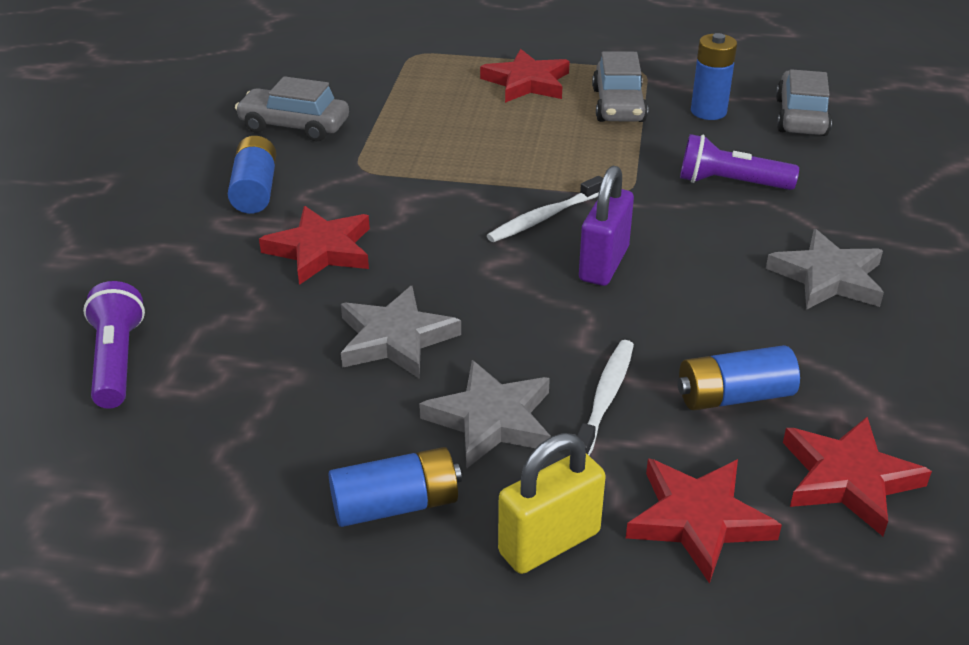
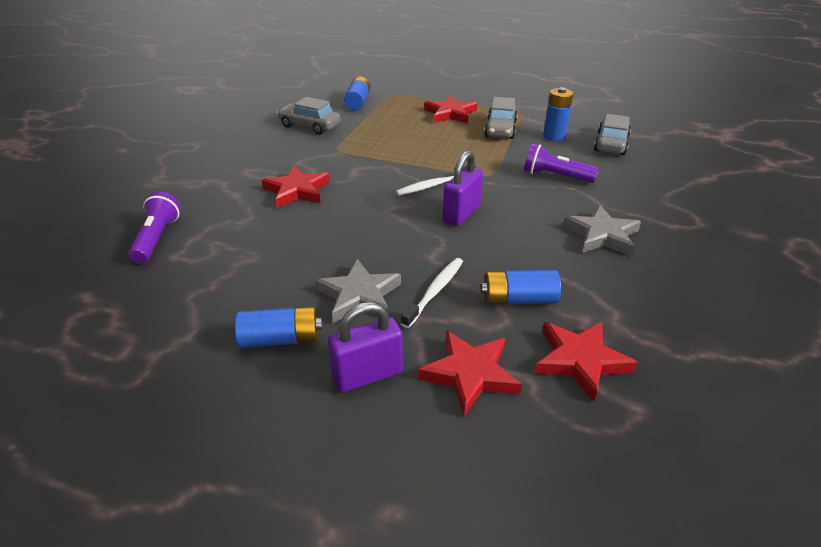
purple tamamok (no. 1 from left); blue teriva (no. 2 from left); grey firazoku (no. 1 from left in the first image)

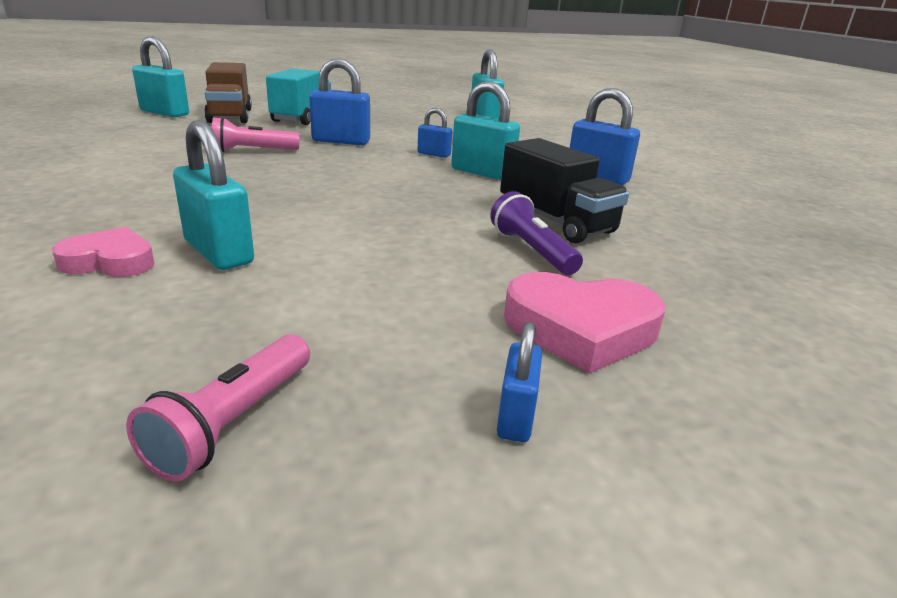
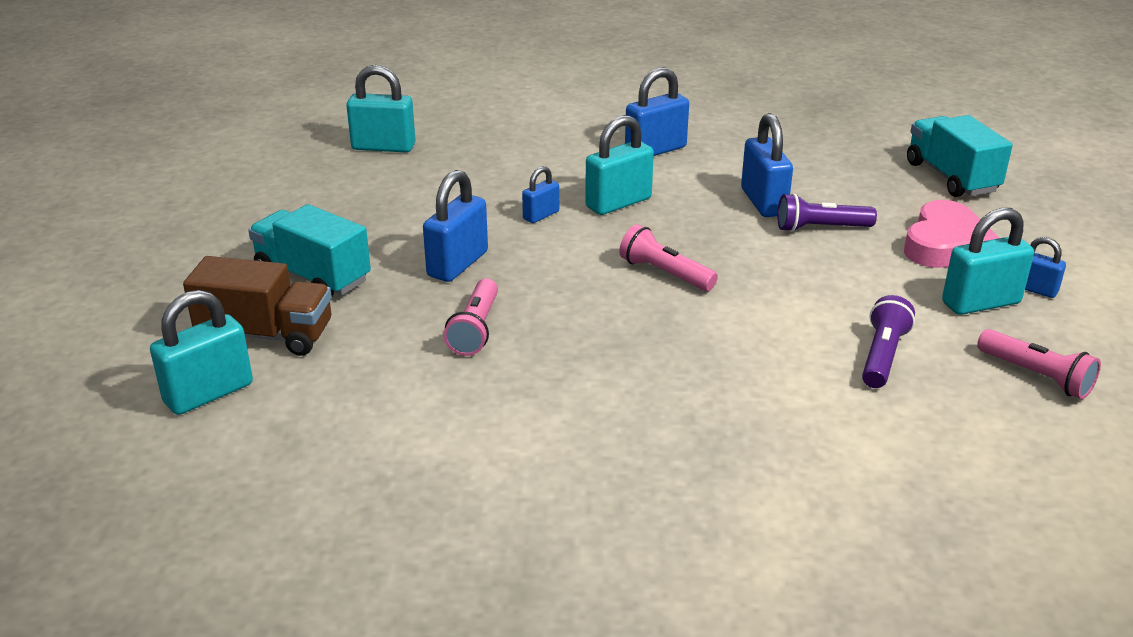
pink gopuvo (no. 2 from left); blue tamamok (no. 4 from left); purple gopuvo (no. 2 from left); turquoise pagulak (no. 2 from left); turquoise tamamok (no. 4 from left); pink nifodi (no. 1 from left in the first image)

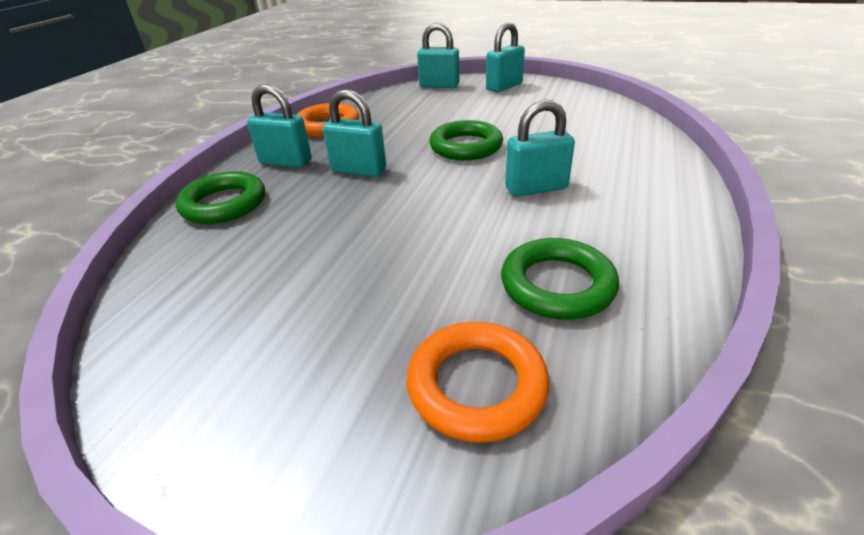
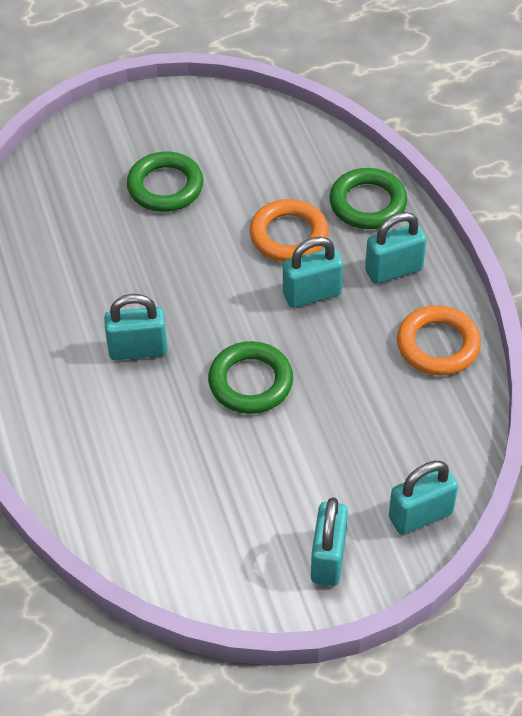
turquoise tamamok (no. 1 from left); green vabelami (no. 1 from left); orange vabelami (no. 1 from left)

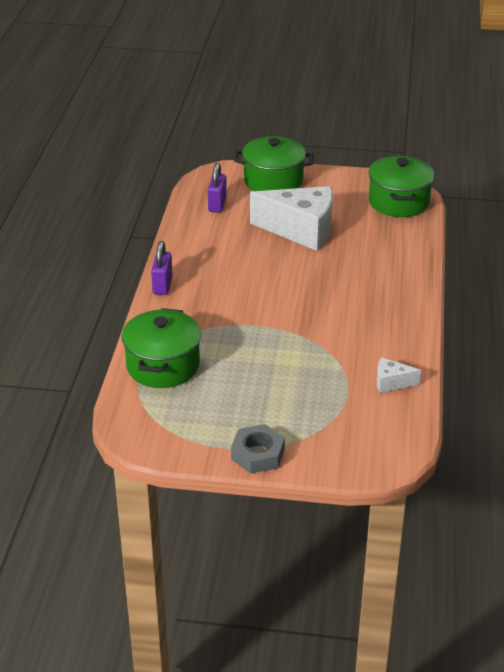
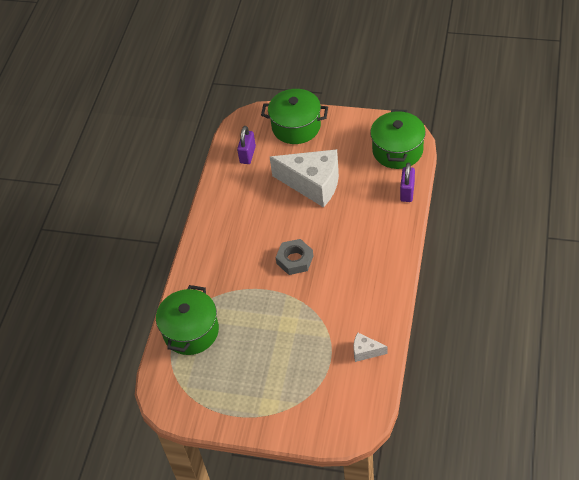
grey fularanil; purple tamamok (no. 2 from left)

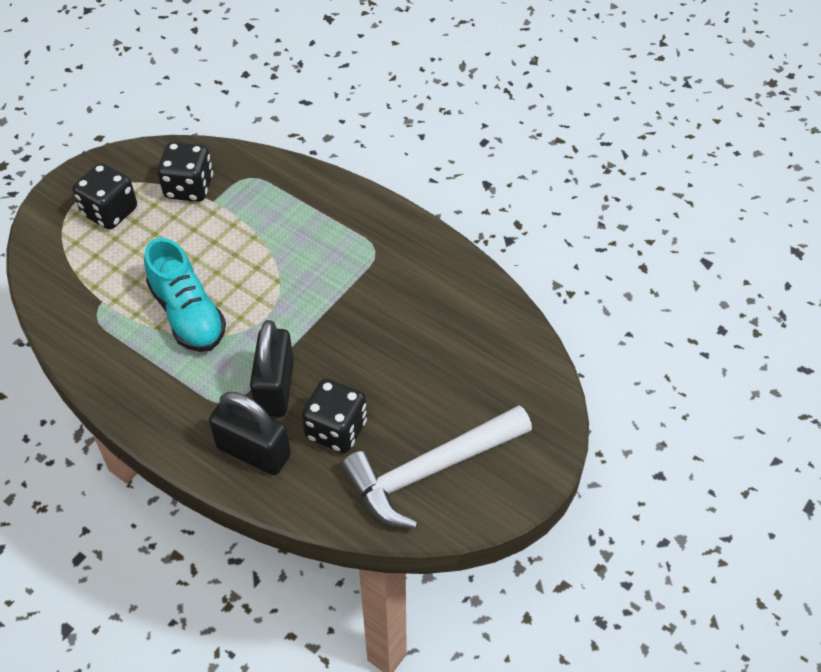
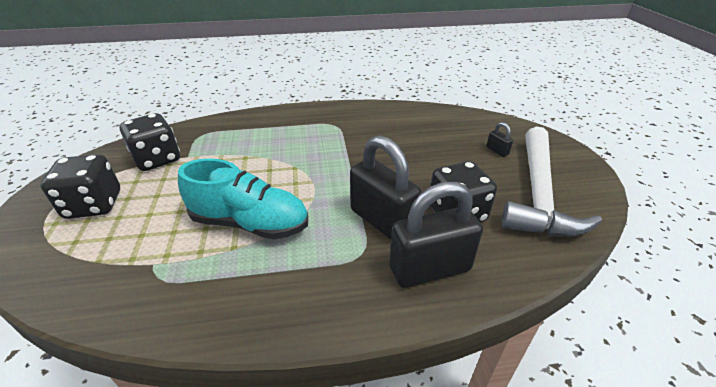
black tamamok (no. 3 from left)

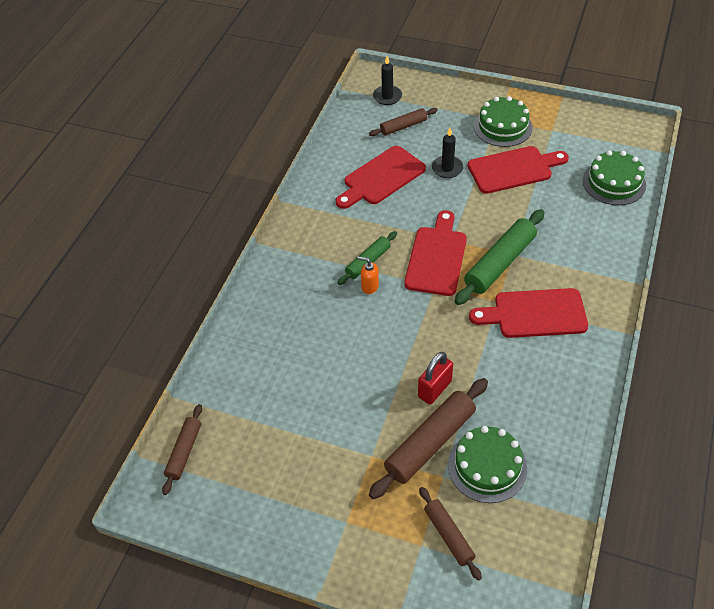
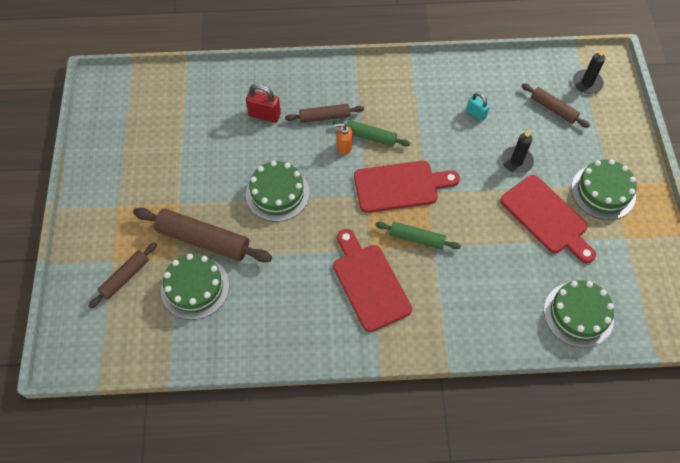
red tamamok; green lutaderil (no. 2 from left); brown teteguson (no. 3 from left); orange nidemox; green teteguson (no. 2 from left); turquoise tamamok

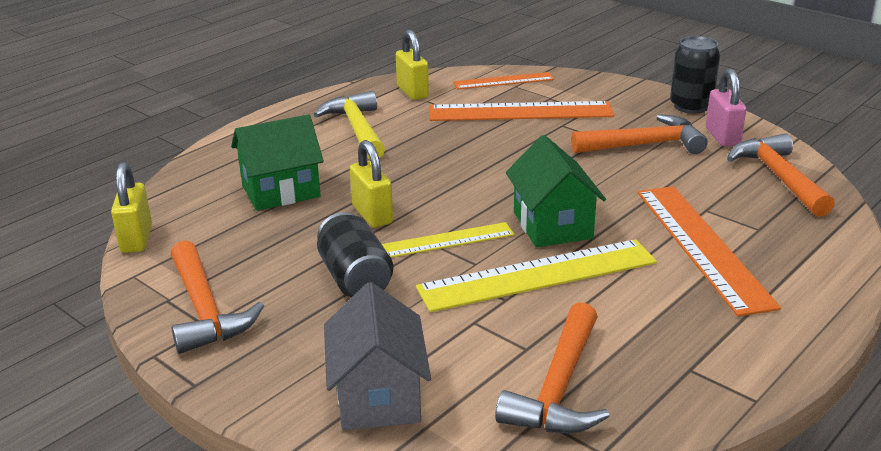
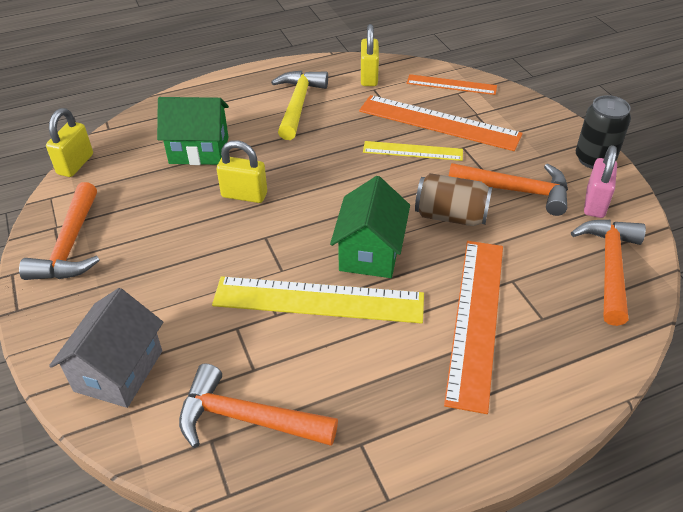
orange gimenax (no. 2 from left); yellow tamamok (no. 2 from left); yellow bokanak (no. 2 from left); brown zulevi; black zulevi (no. 1 from left in the first image)

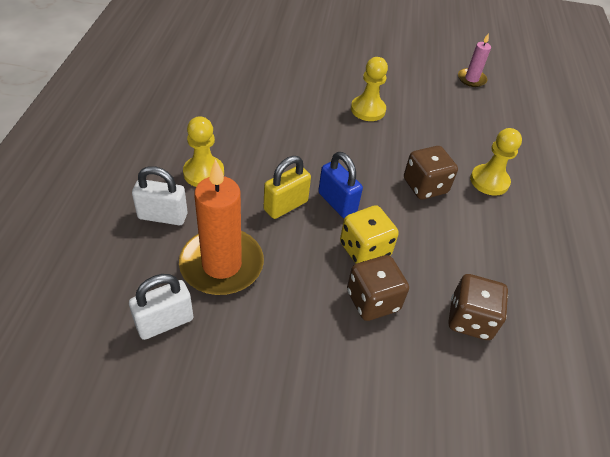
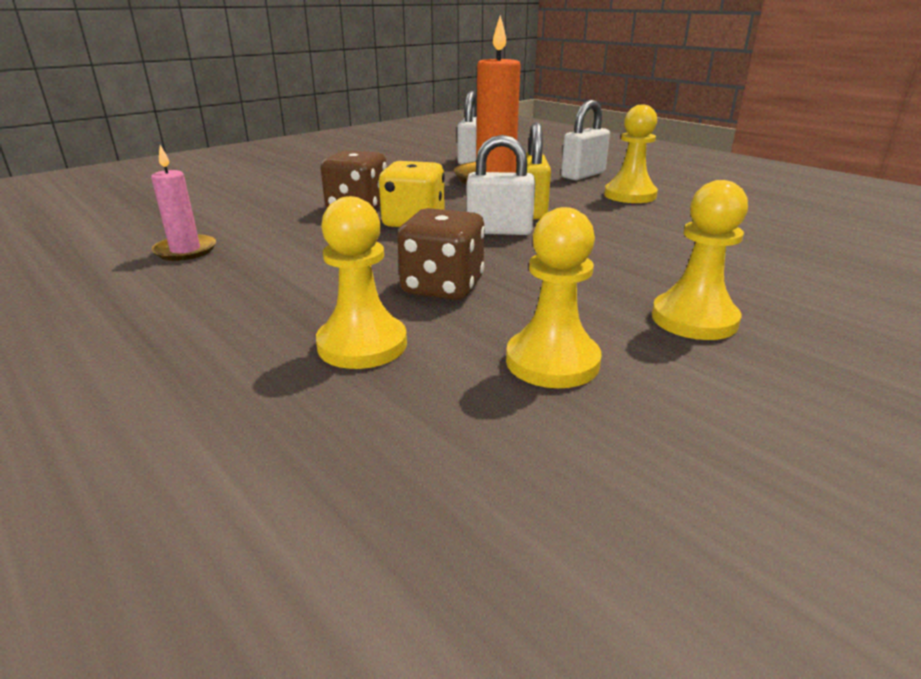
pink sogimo; white tamamok (no. 2 from left); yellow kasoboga (no. 2 from left); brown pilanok (no. 3 from left in the first image)

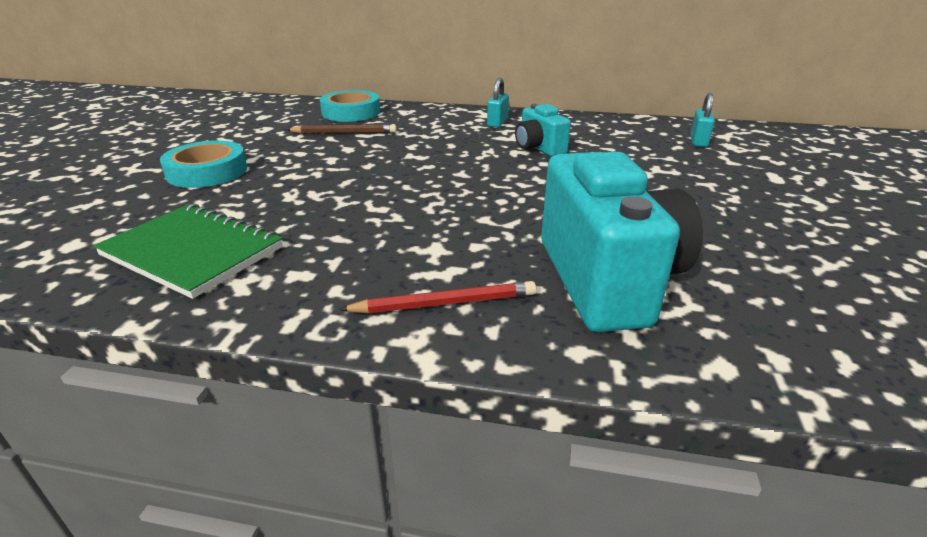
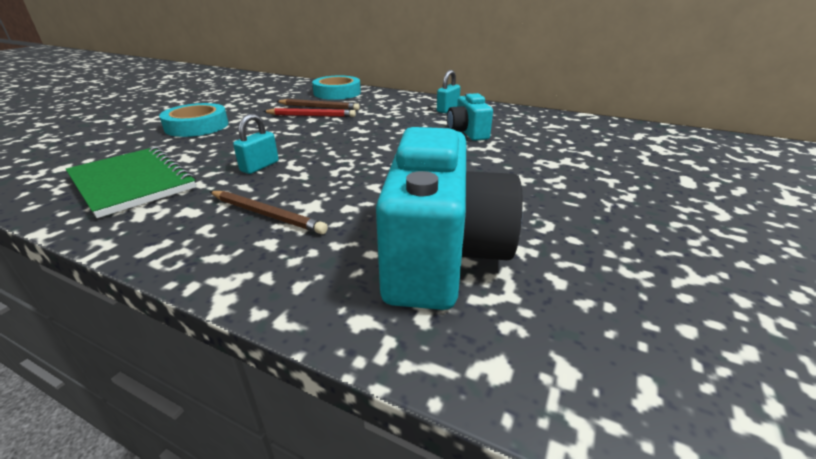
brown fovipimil (no. 1 from left); turquoise tamamok (no. 1 from left); red fovipimil

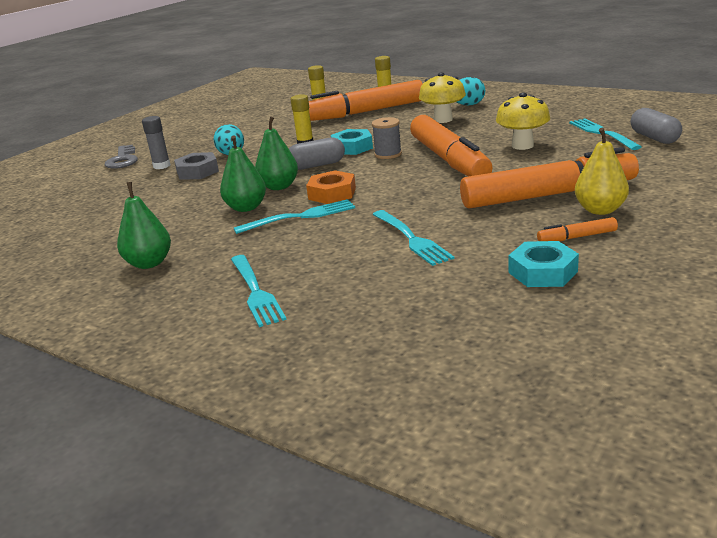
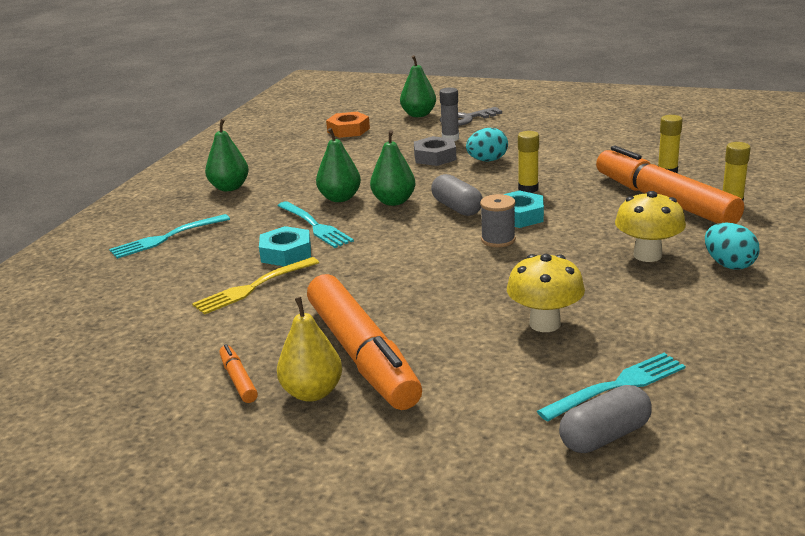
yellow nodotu; turquoise fularanil (no. 1 from left); orange fularanil; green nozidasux (no. 4 from left); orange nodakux (no. 2 from left in the first image)

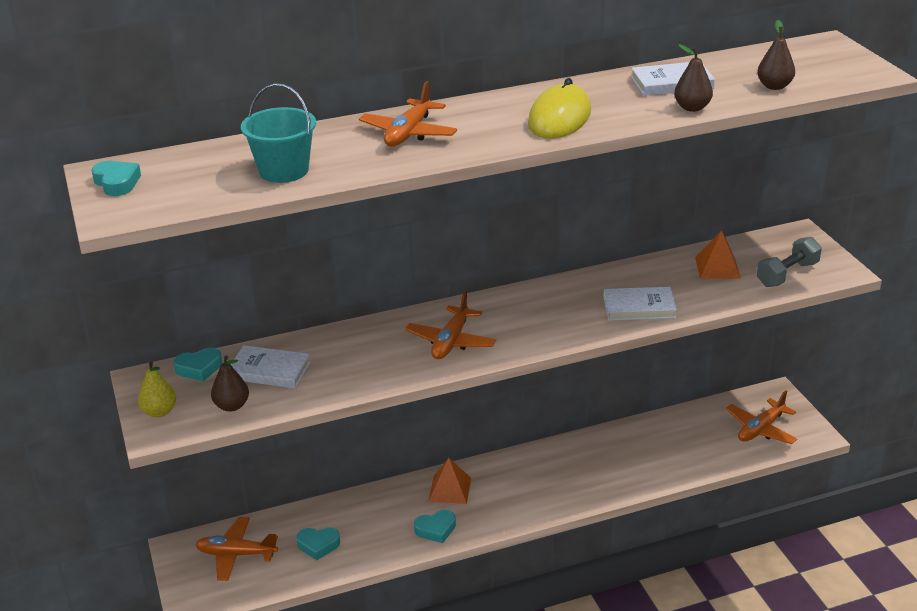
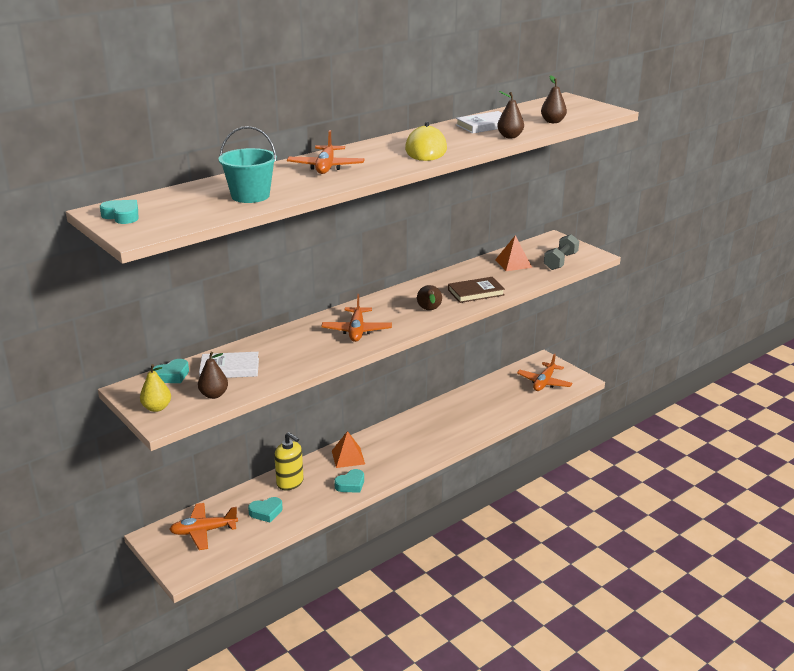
yellow nidemox; brown nozidasux (no. 2 from left); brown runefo

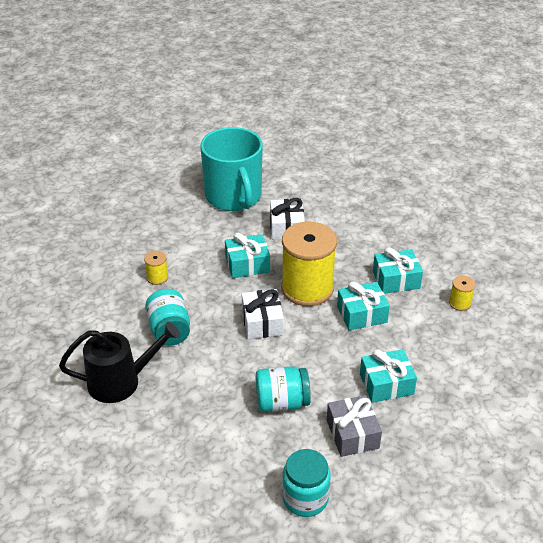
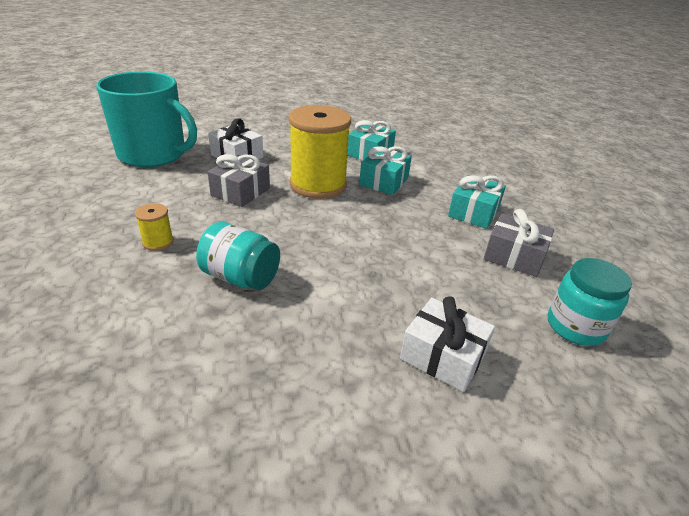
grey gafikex (no. 1 from left); white gafikex (no. 2 from left); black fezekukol; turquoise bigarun (no. 2 from left in the first image); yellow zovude (no. 3 from left in the first image)

